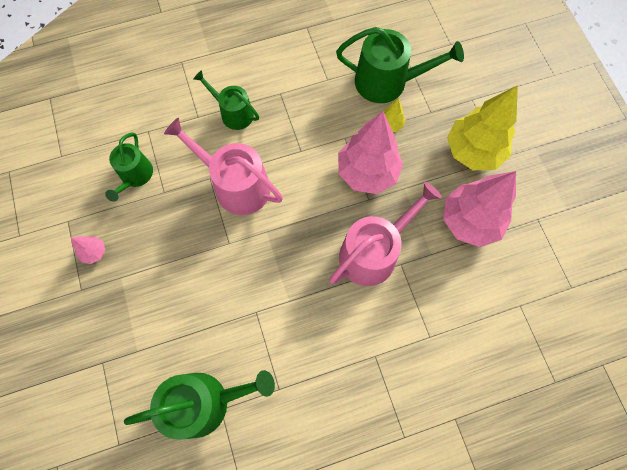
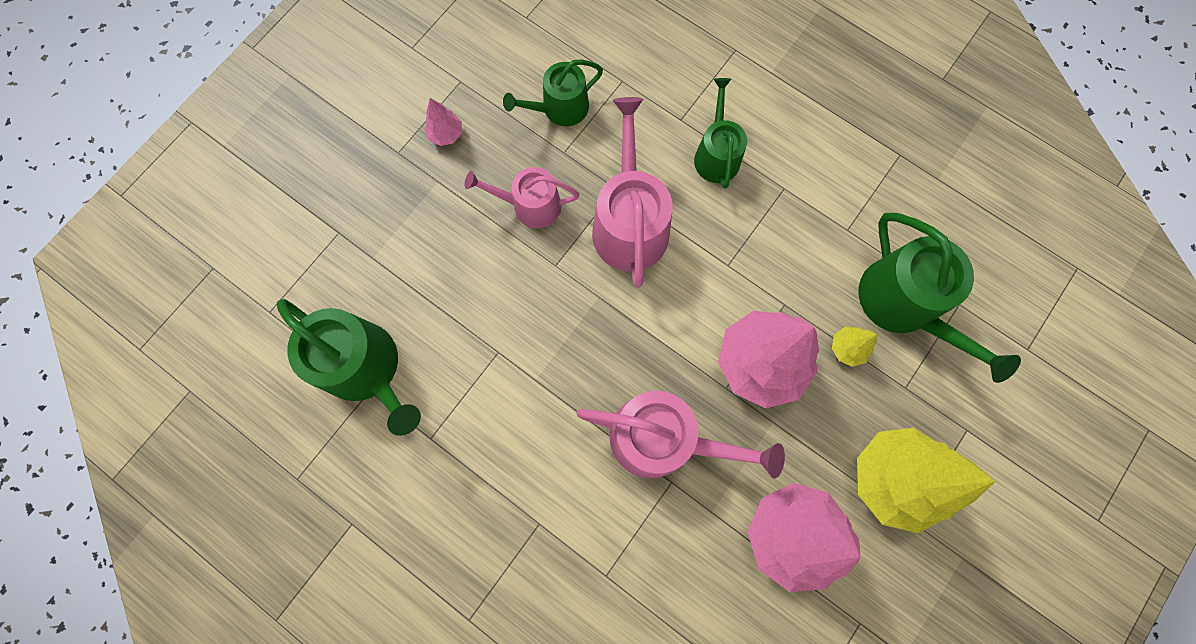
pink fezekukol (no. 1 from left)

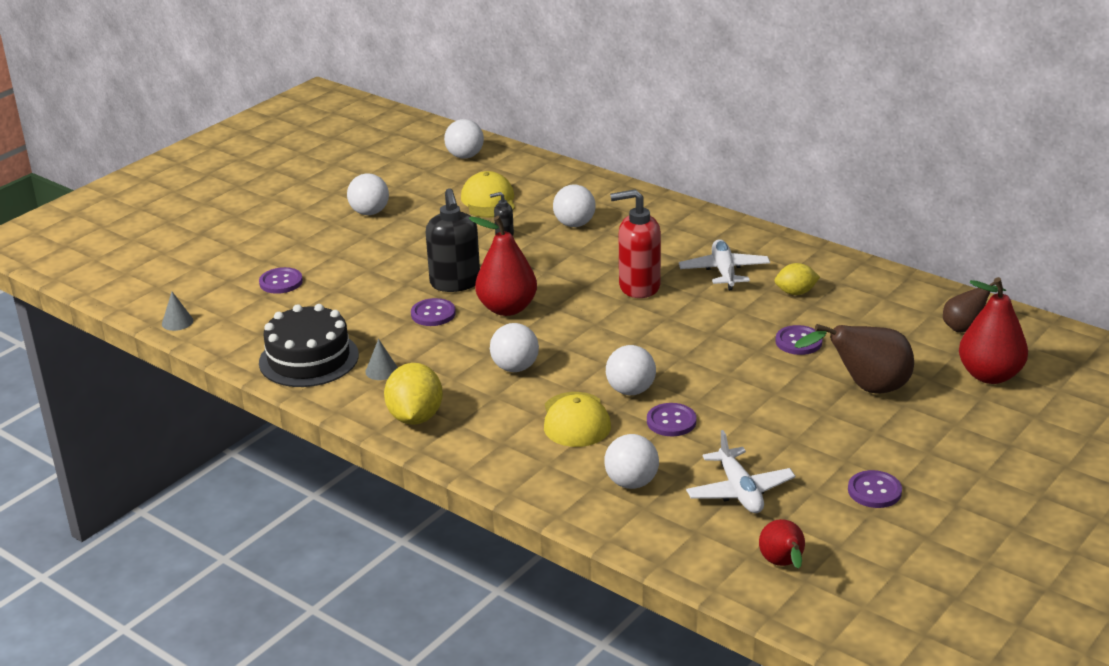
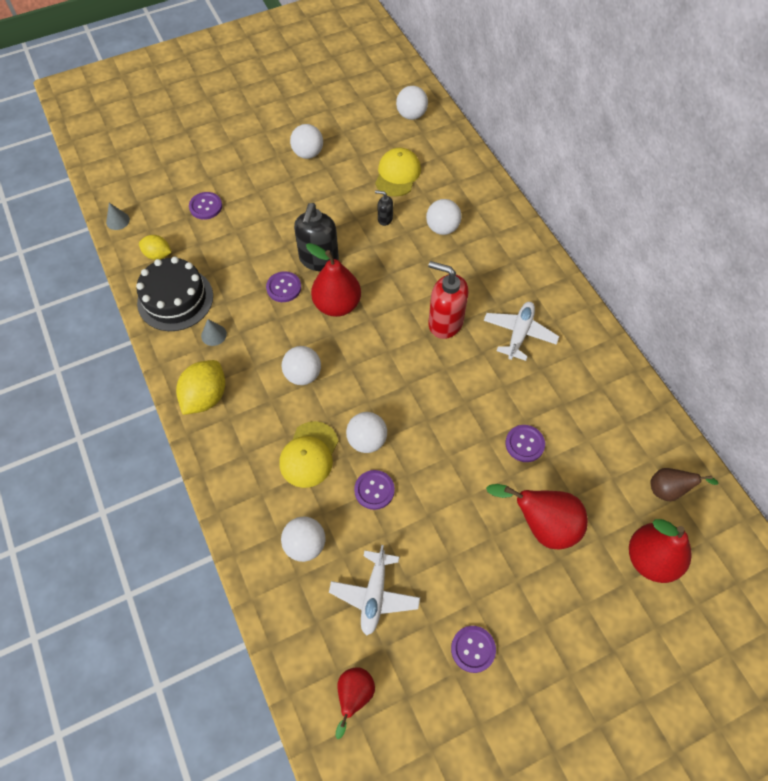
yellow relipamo (no. 1 from left); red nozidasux (no. 3 from left)

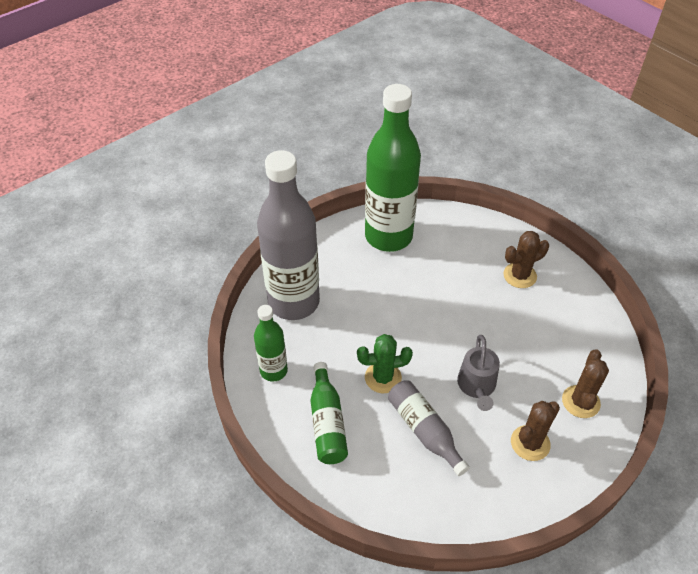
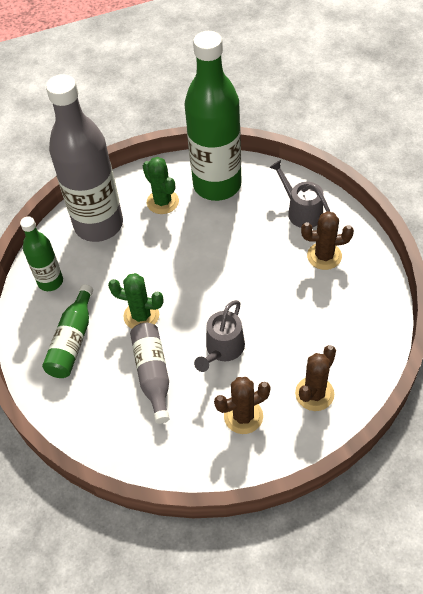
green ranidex (no. 2 from left); grey fezekukol (no. 2 from left)

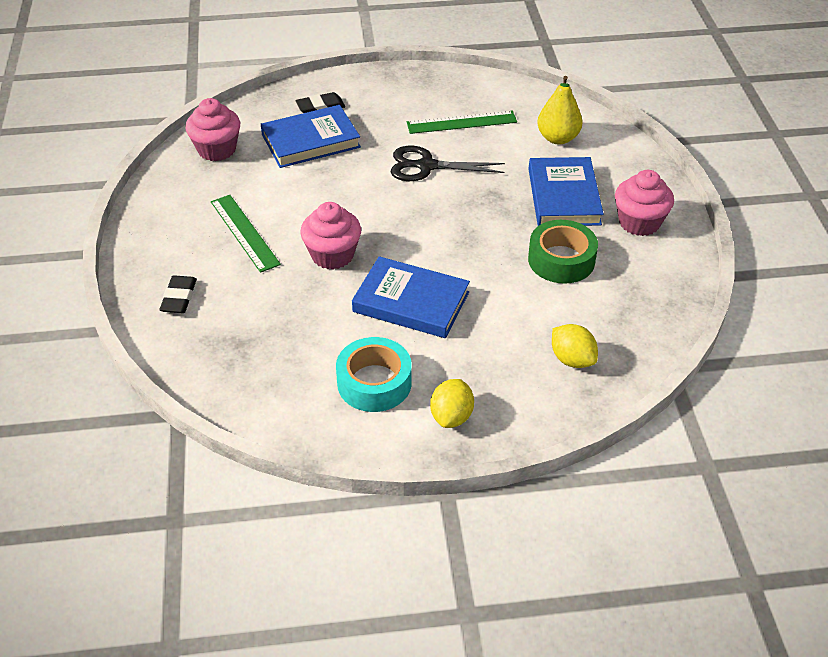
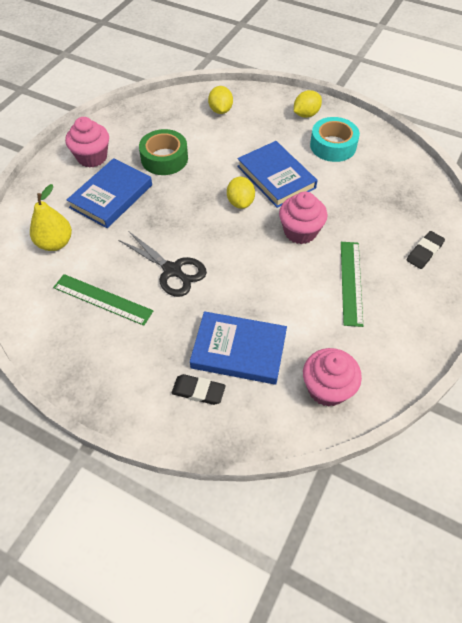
yellow relipamo (no. 2 from left)

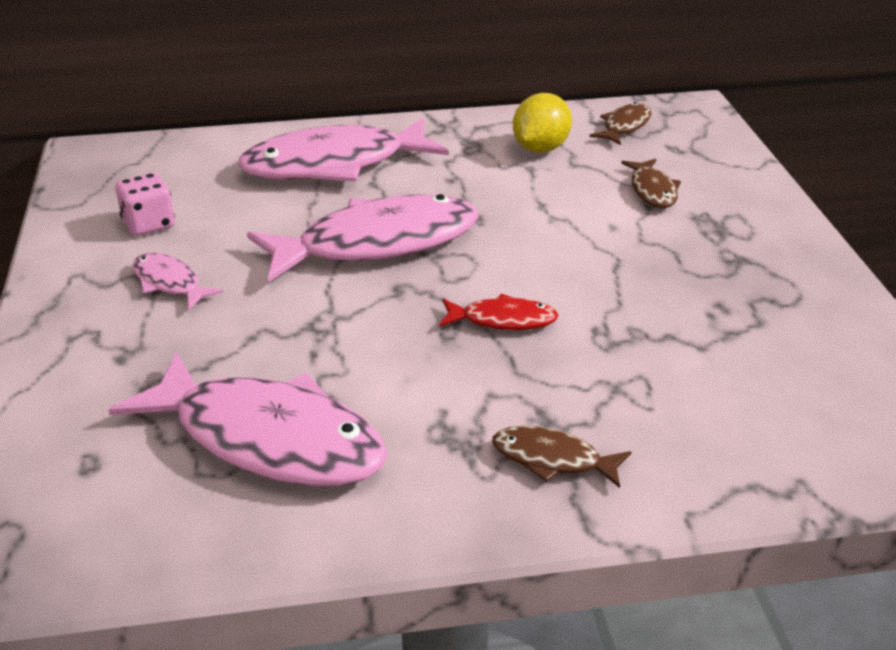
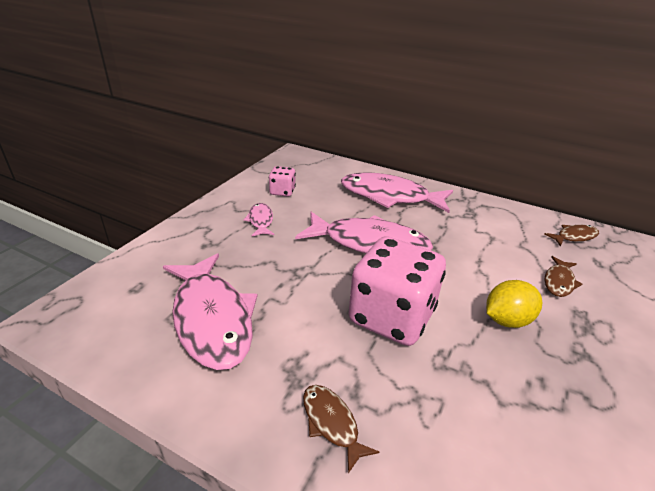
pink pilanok (no. 2 from left); yellow relipamo

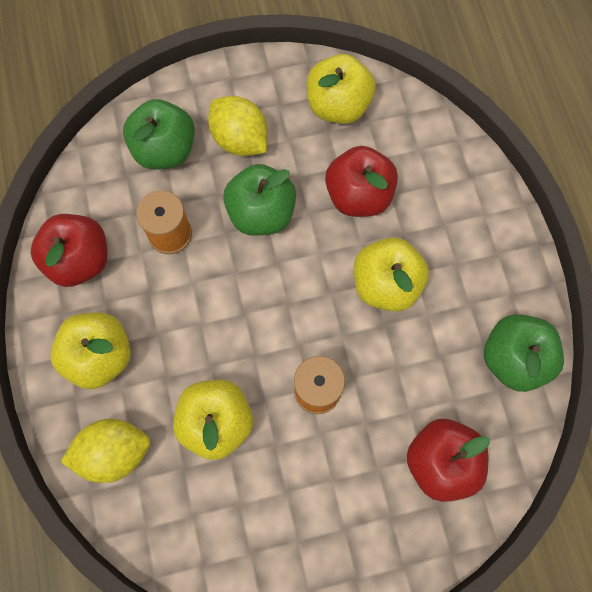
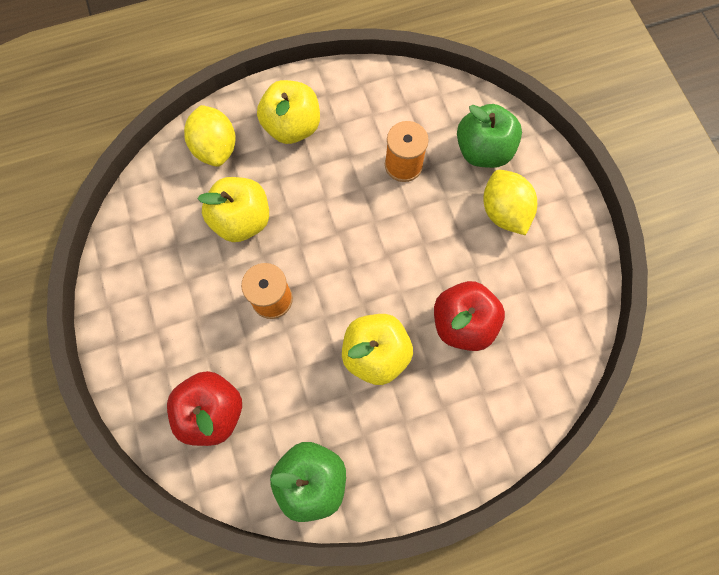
yellow relipamo (no. 2 from left); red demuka (no. 1 from left in the first image); green demuka (no. 2 from left in the first image); yellow demuka (no. 3 from left in the first image)

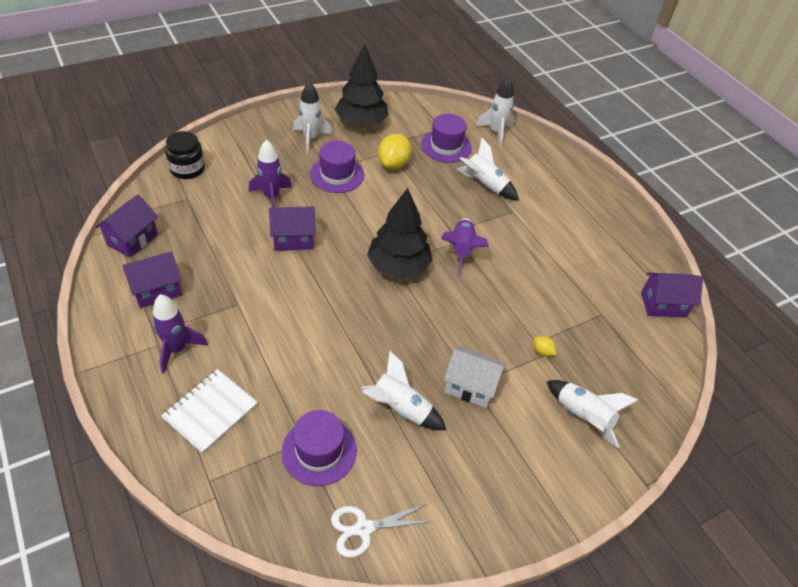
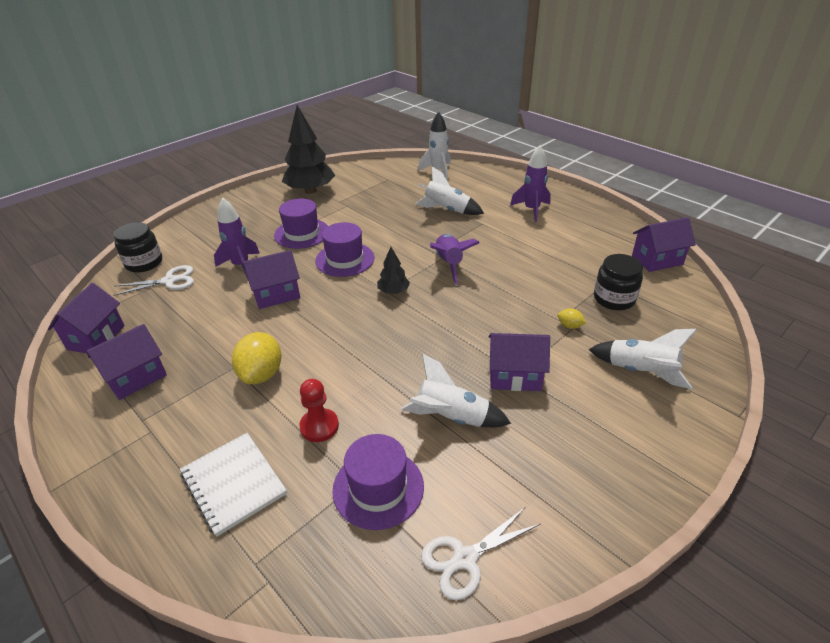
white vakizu (no. 1 from left); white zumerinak; yellow relipamo (no. 1 from left); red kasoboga; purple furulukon (no. 2 from left); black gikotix (no. 2 from left); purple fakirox (no. 4 from left); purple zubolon (no. 3 from left); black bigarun (no. 2 from left); white zubolon (no. 1 from left in the first image)

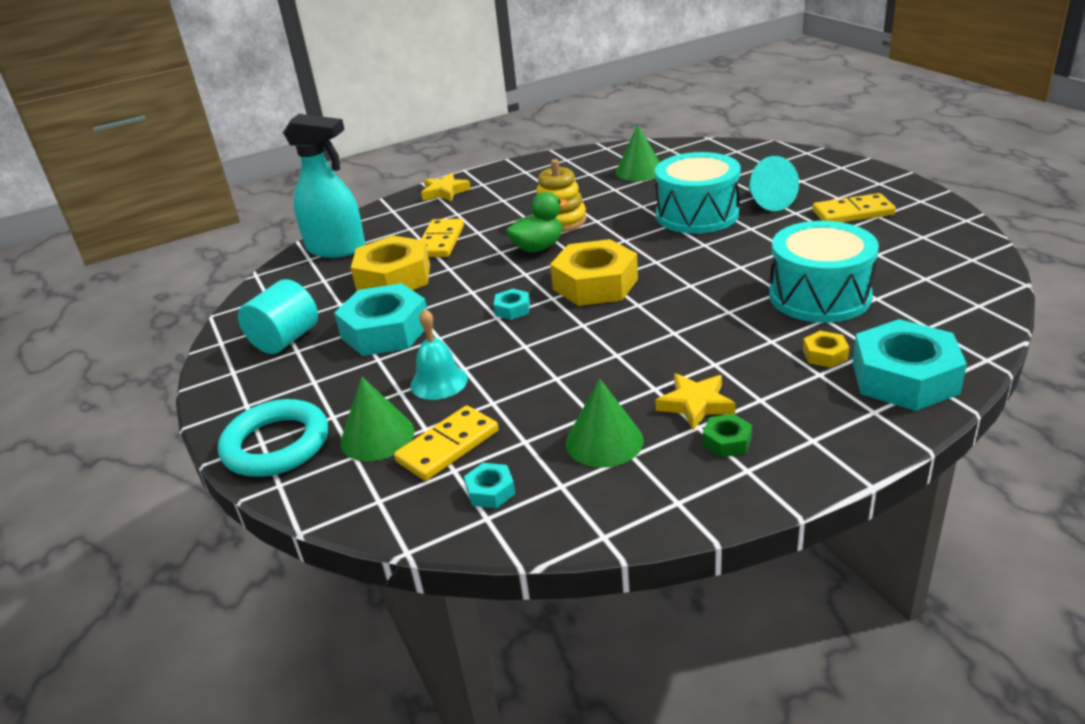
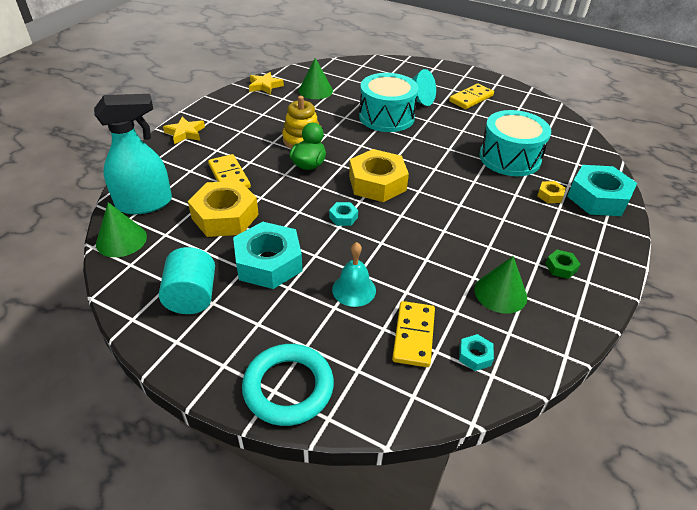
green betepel (no. 1 from left); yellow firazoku (no. 2 from left)

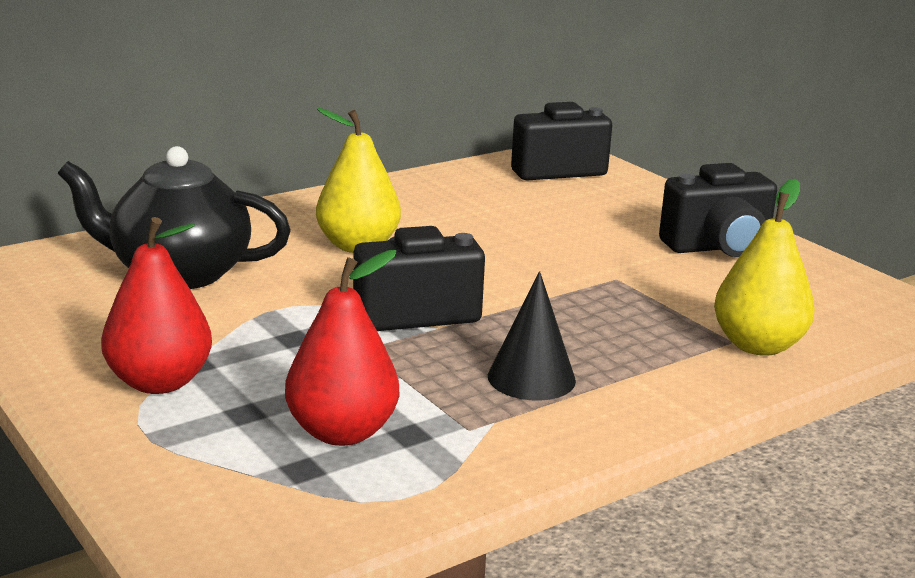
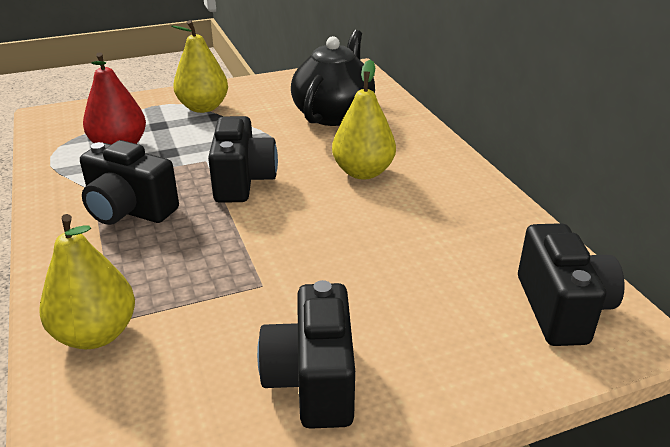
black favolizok (no. 1 from left); yellow nozidasux (no. 2 from left)

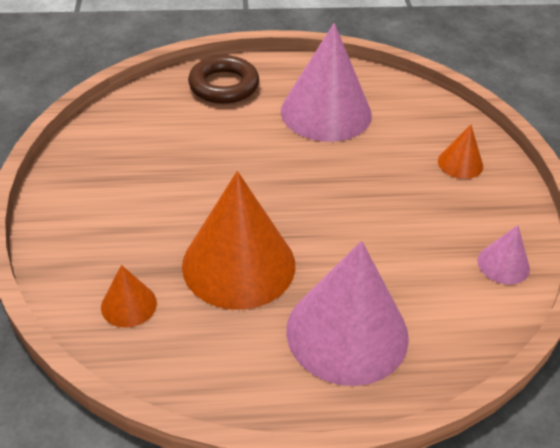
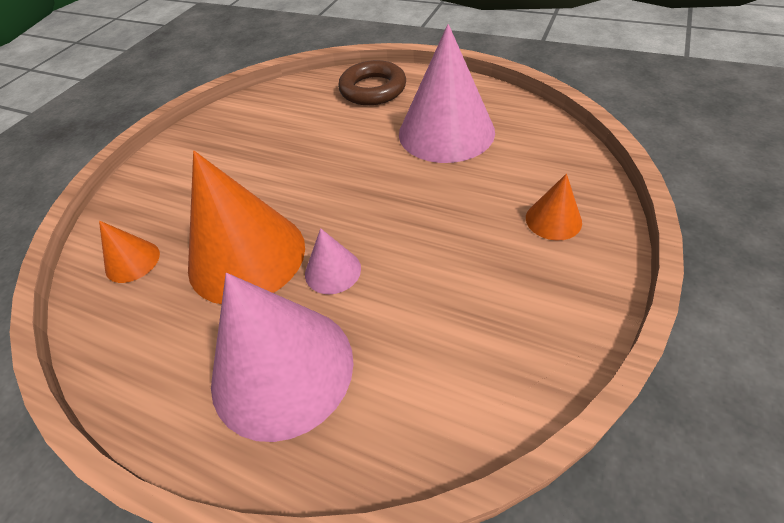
pink betepel (no. 2 from left)

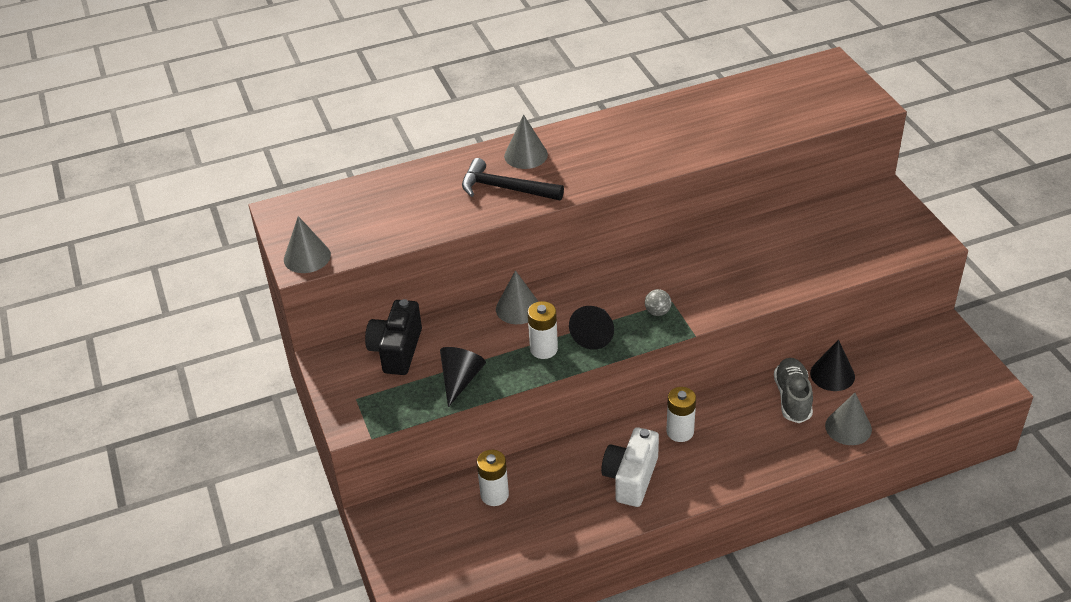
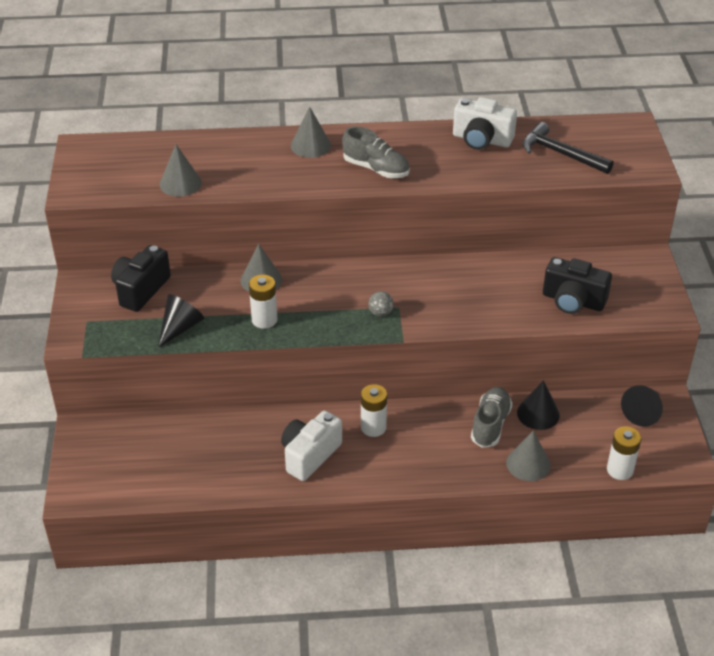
grey betepel (no. 1 from left); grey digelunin (no. 1 from left); white favolizok (no. 2 from left); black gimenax; black favolizok (no. 2 from left); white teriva (no. 3 from left); black betepel (no. 3 from left)

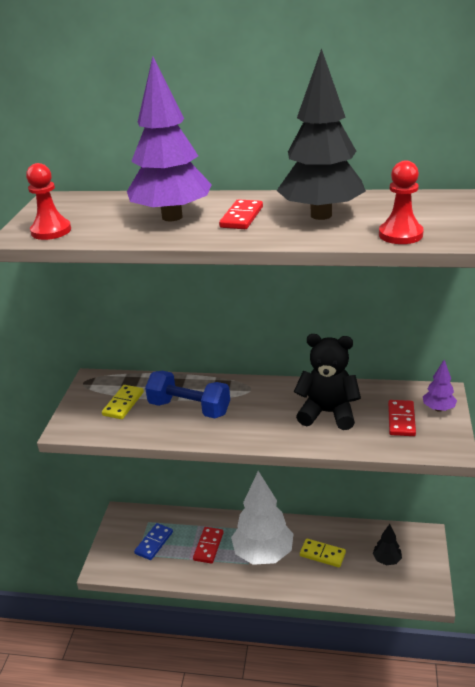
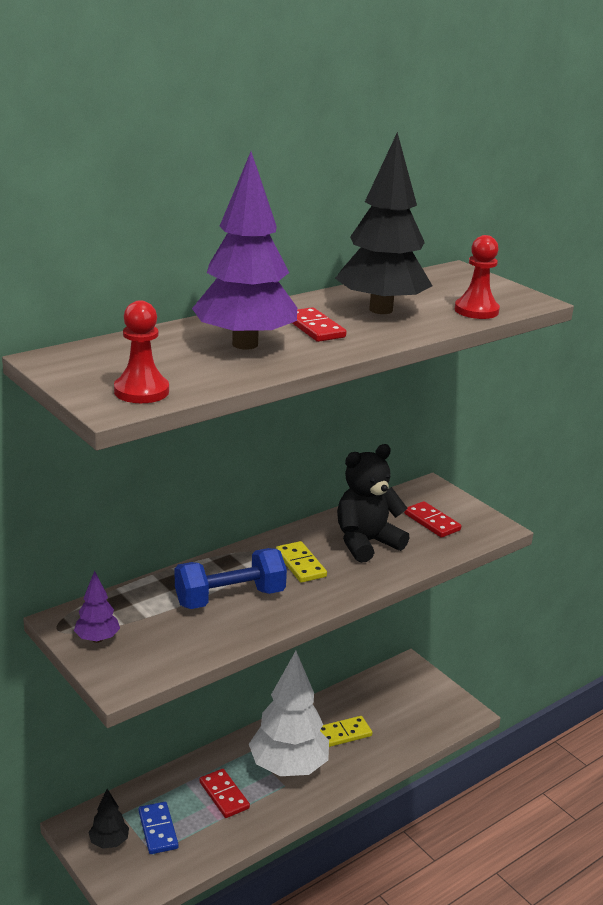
purple gikotix (no. 1 from left); black gikotix (no. 1 from left); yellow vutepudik (no. 1 from left)

